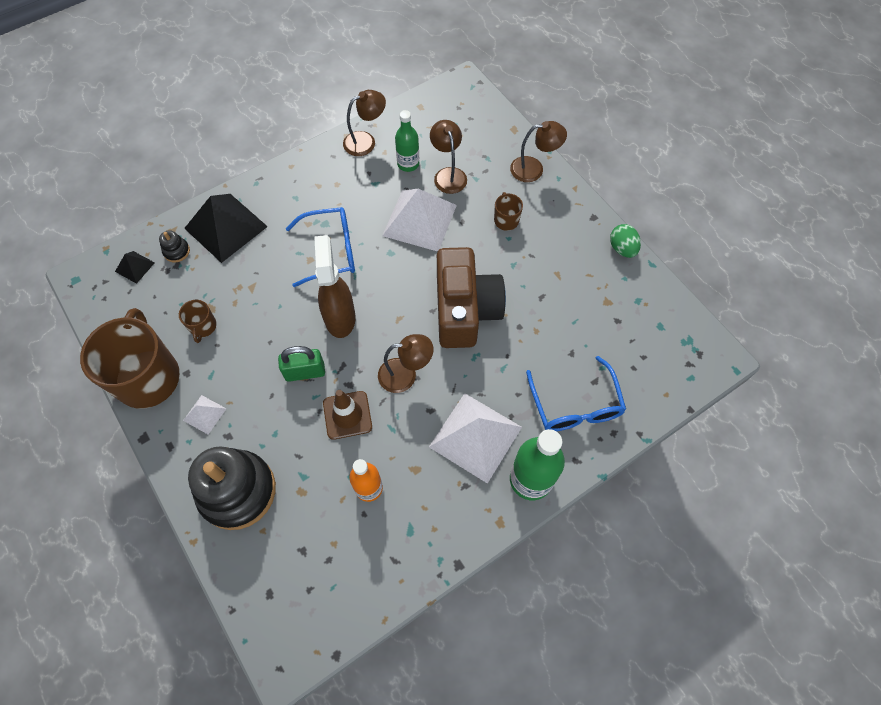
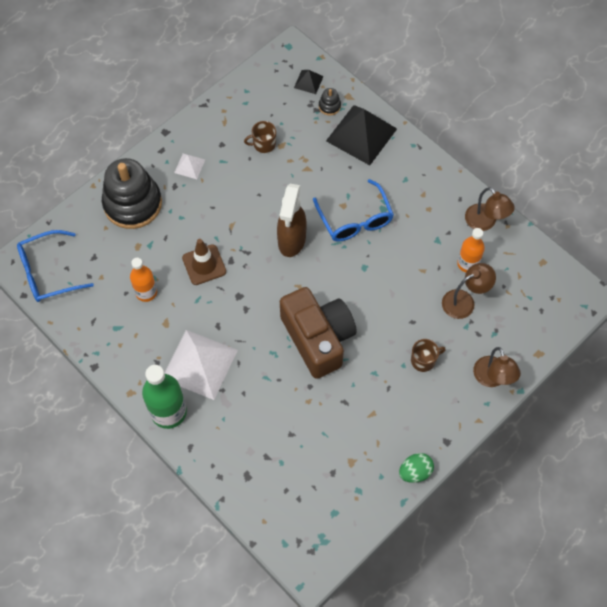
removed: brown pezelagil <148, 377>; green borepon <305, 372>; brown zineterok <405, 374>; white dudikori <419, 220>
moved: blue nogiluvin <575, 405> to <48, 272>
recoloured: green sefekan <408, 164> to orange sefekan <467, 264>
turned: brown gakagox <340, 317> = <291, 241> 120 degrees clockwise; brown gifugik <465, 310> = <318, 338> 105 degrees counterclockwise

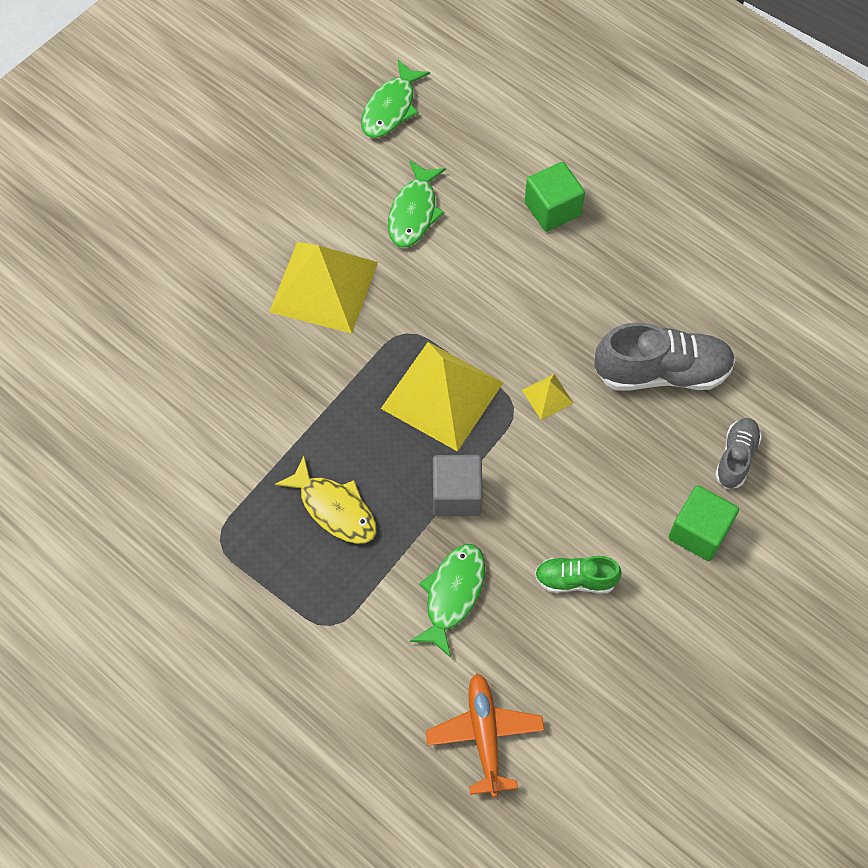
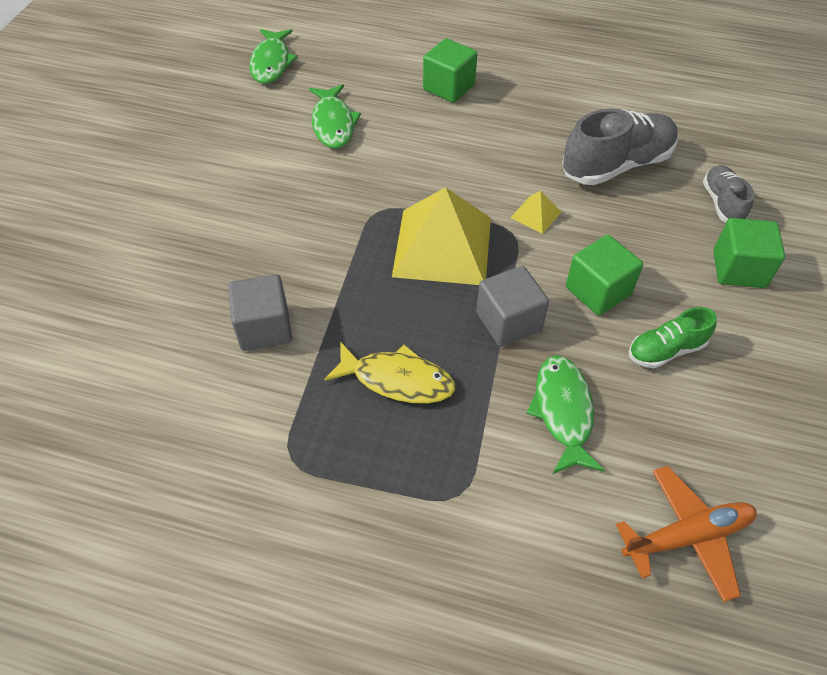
removed: yellow dudikori <323, 286>
added: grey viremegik <264, 328>; green viremegik <598, 291>
turned: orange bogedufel <484, 735> = <687, 536> 105 degrees clockwise

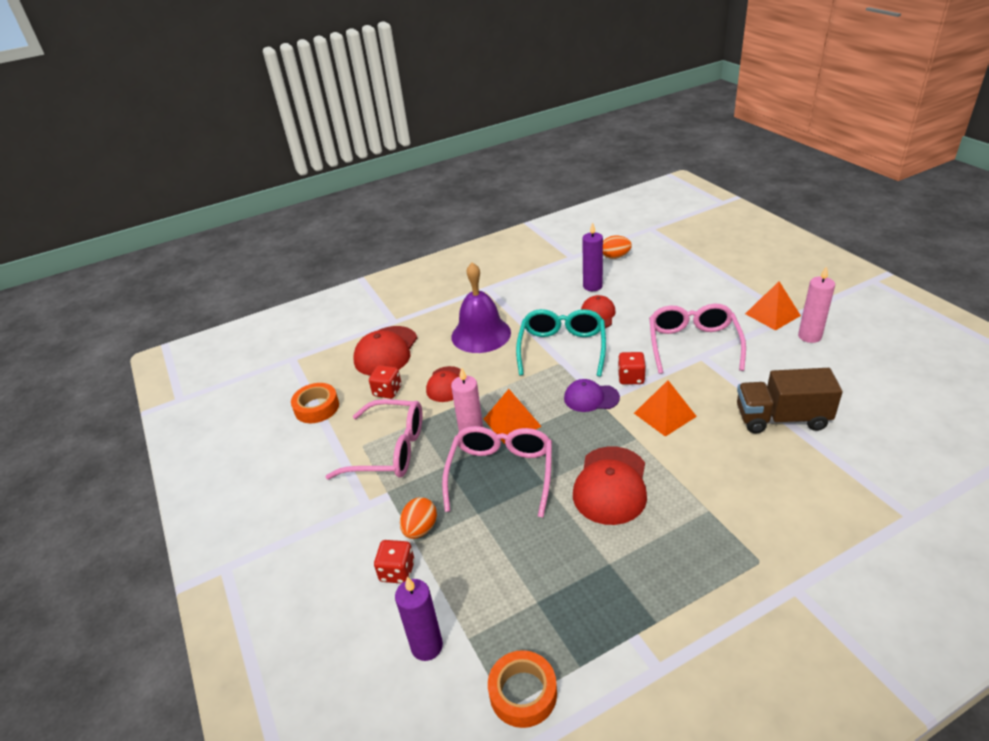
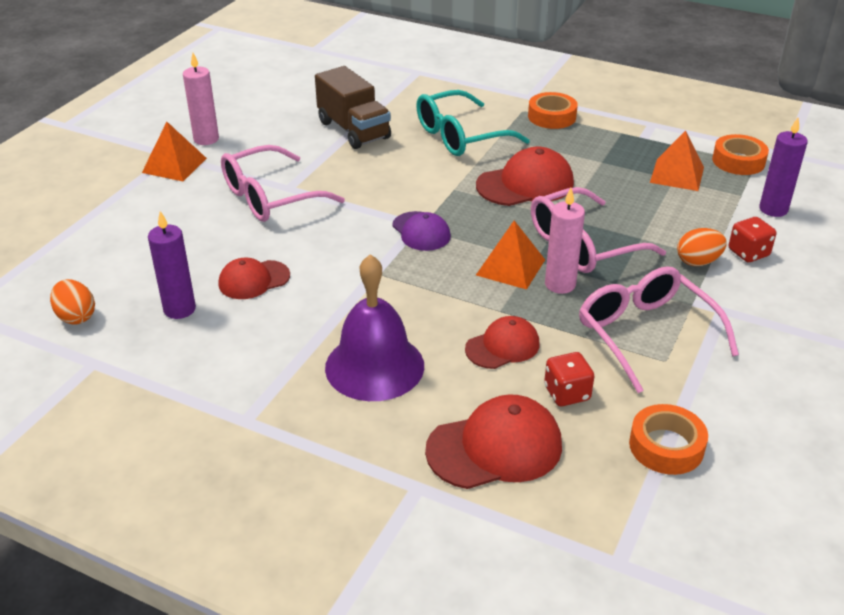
removed: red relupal <631, 378>
added: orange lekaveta <552, 117>
moved: turquoise nogiluvin <562, 348> to <460, 136>; orange dudikori <665, 414> to <677, 174>

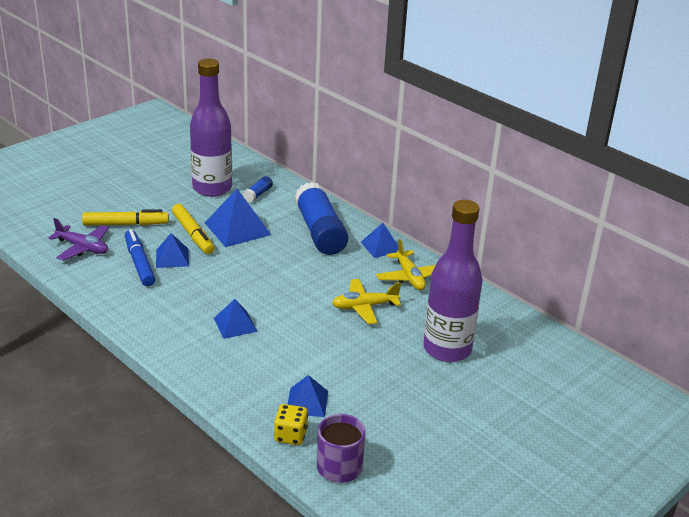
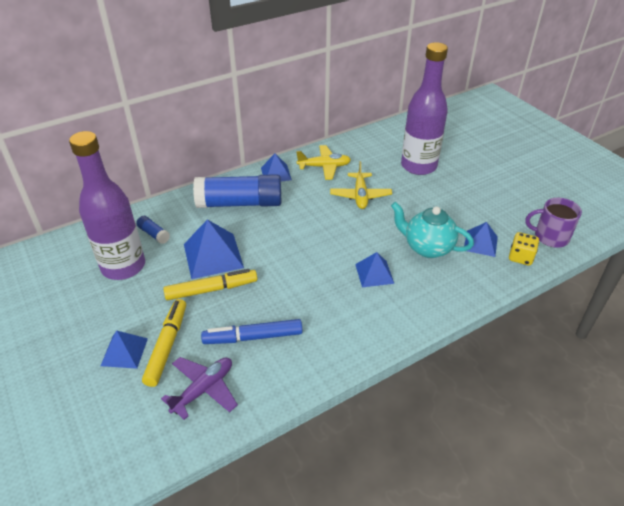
added: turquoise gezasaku <427, 248>
moved: blue dudikori <172, 258> to <124, 352>

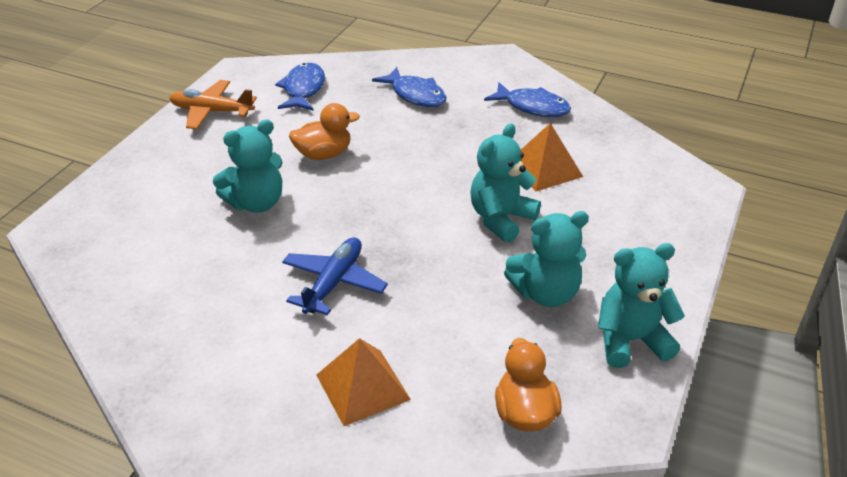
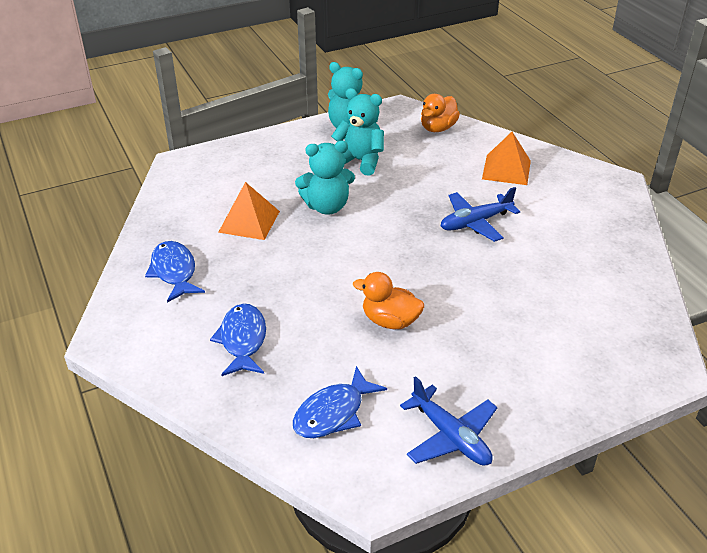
removed: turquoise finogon <256, 203>
recoloured: orange bogedufel <211, 112> to blue bogedufel <451, 436>

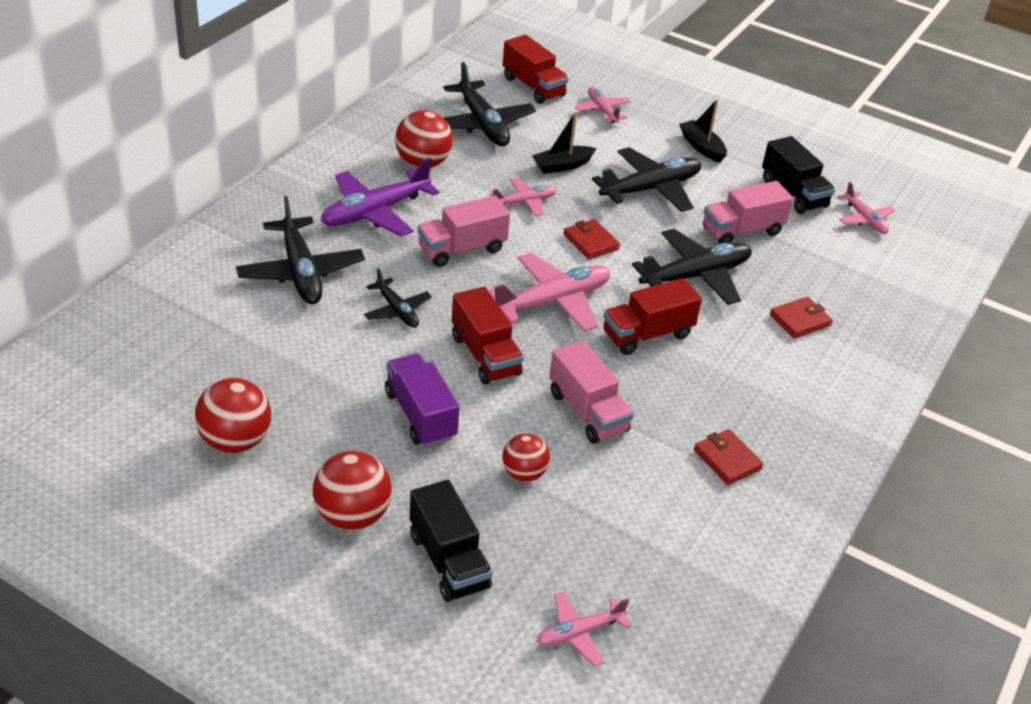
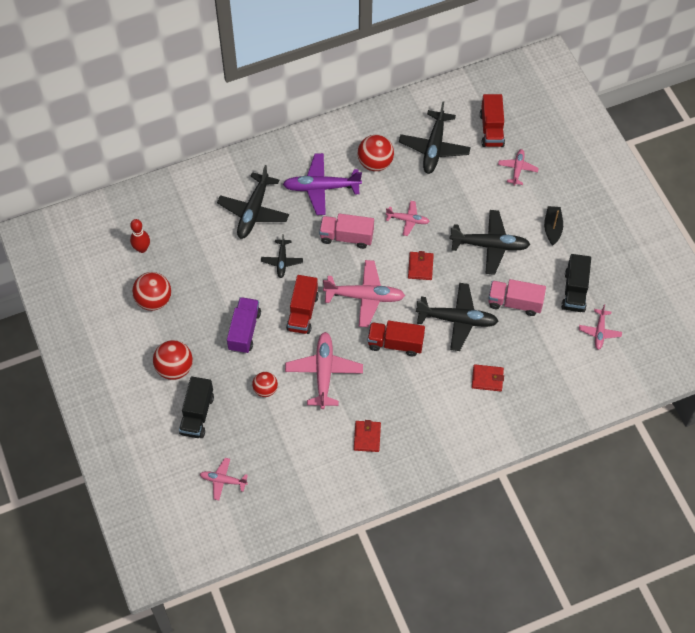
removed: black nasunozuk <562, 166>
added: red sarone <142, 248>
replaced: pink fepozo <587, 412> to pink bogedufel <324, 372>

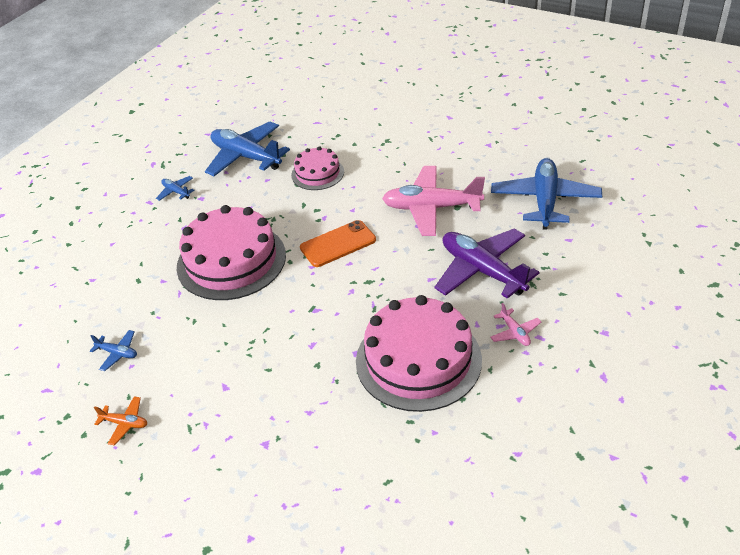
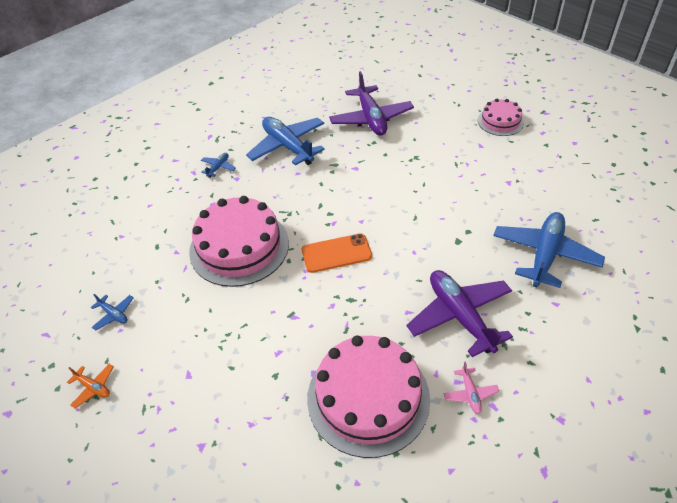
removed: pink bogedufel <431, 208>
added: purple bogedufel <371, 118>
moved: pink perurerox <317, 173> to <500, 121>
turned: blue bogedufel <176, 192> = <218, 167> 60 degrees clockwise

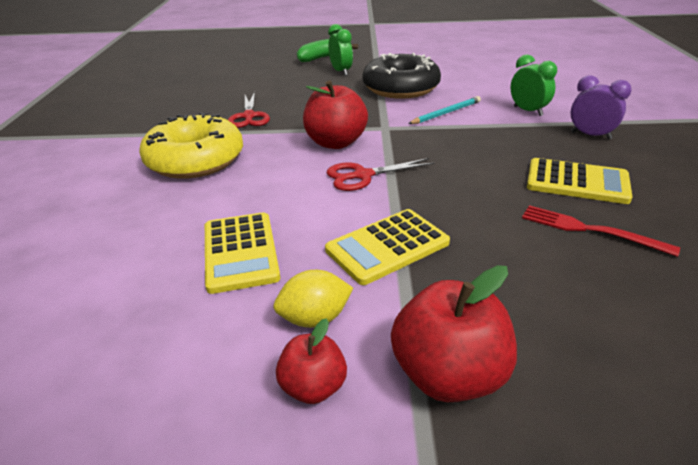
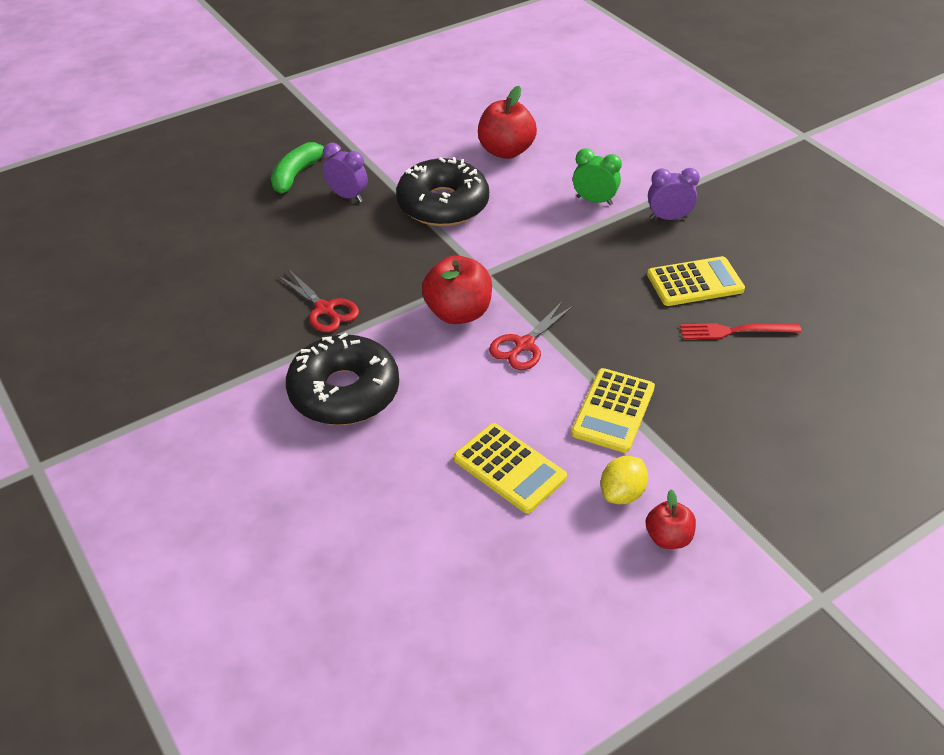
removed: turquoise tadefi <446, 113>
moved: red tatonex <449, 375> to <505, 151>
recoloured: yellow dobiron <195, 160> to black dobiron <344, 392>; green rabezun <341, 72> to purple rabezun <347, 196>

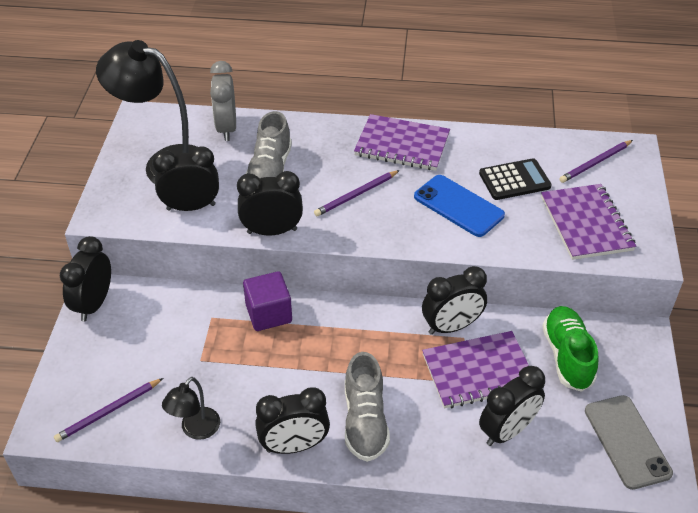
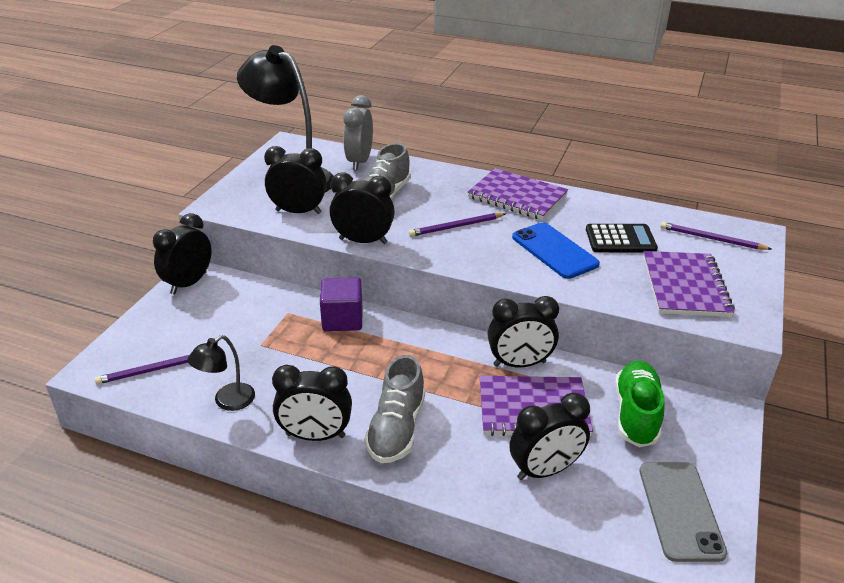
turned: purple tadefi <595, 163> = <711, 239> 45 degrees clockwise

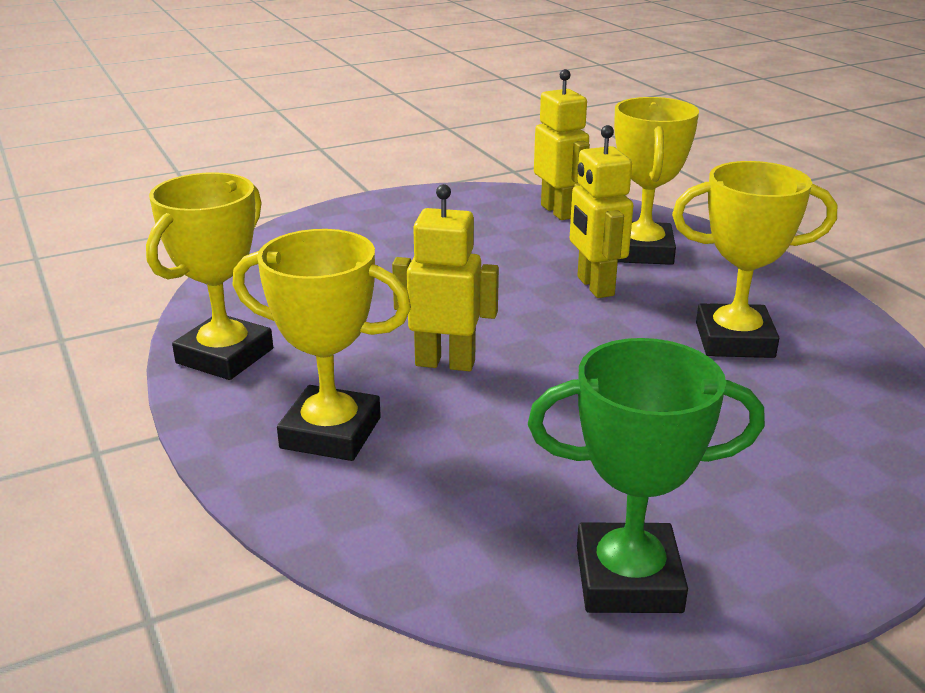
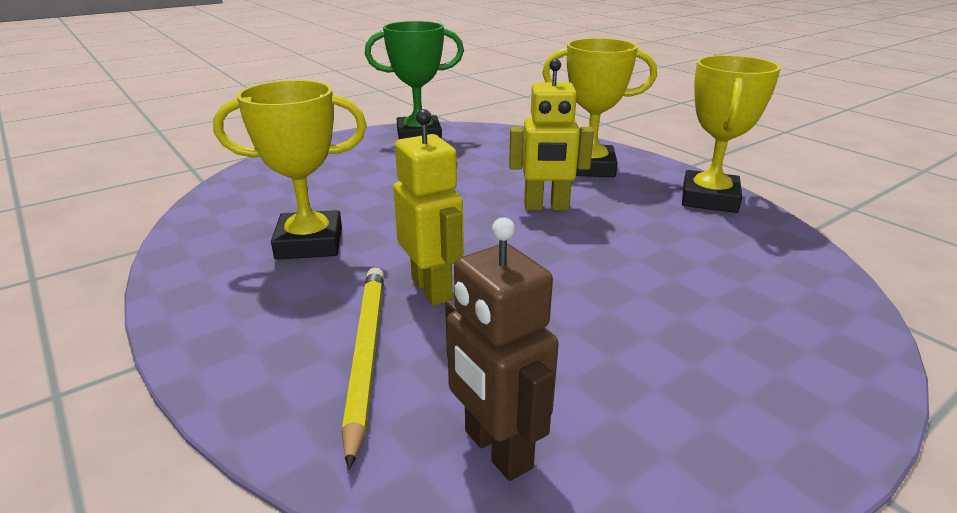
replaced: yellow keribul <642, 251> to yellow tadefi <366, 355>
recoloured: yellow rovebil <558, 211> to brown rovebil <497, 449>

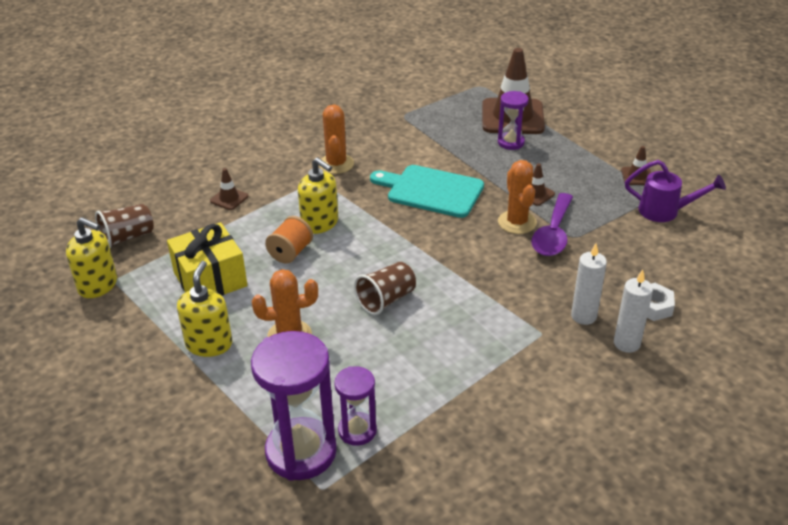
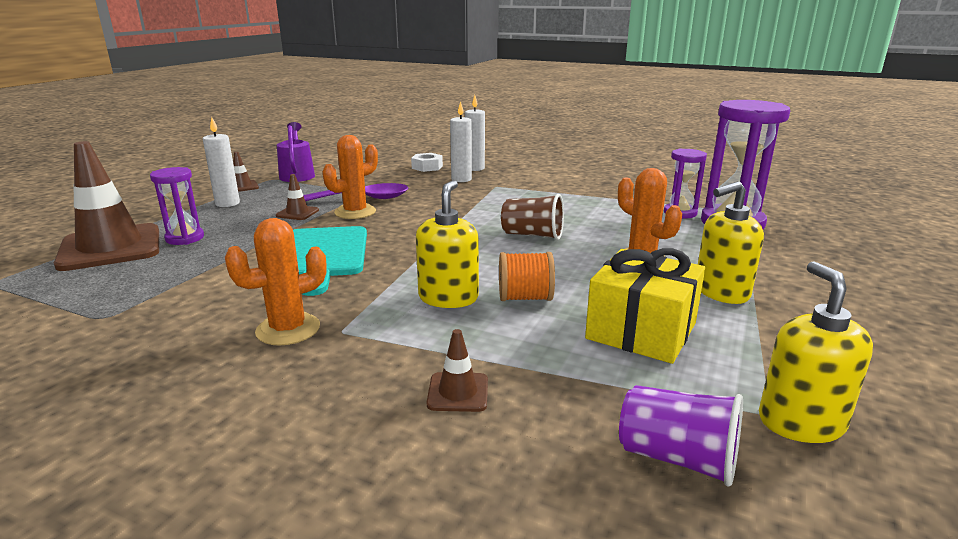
added: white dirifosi <227, 203>
recoloured: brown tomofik <127, 237> to purple tomofik <677, 458>

